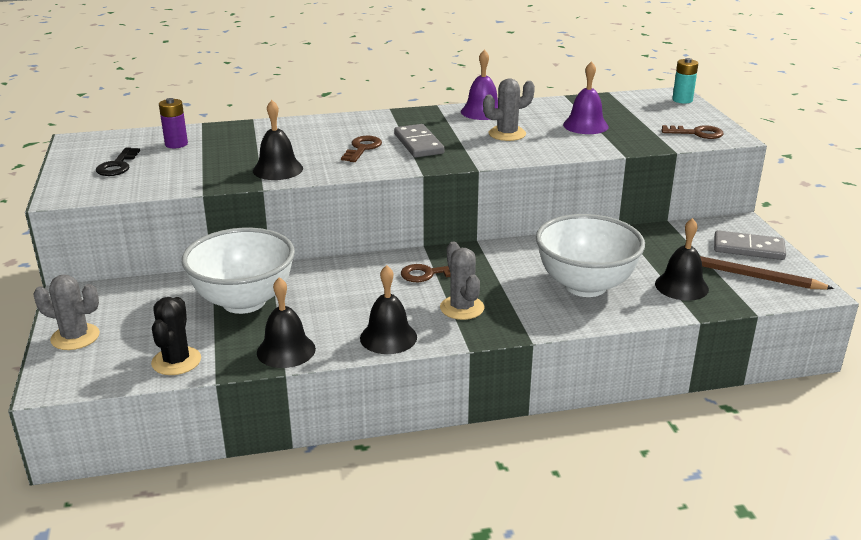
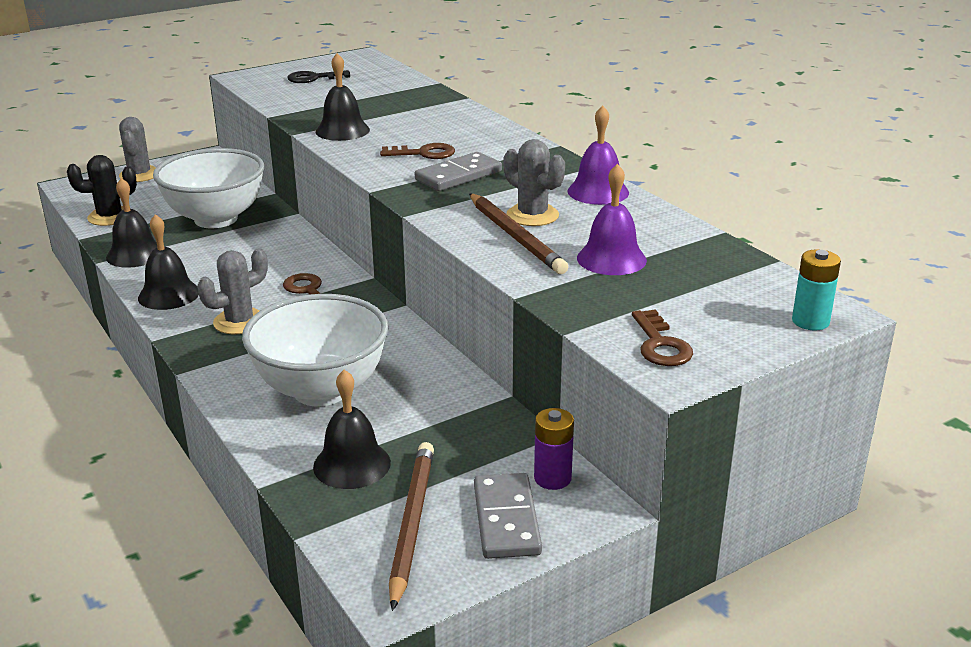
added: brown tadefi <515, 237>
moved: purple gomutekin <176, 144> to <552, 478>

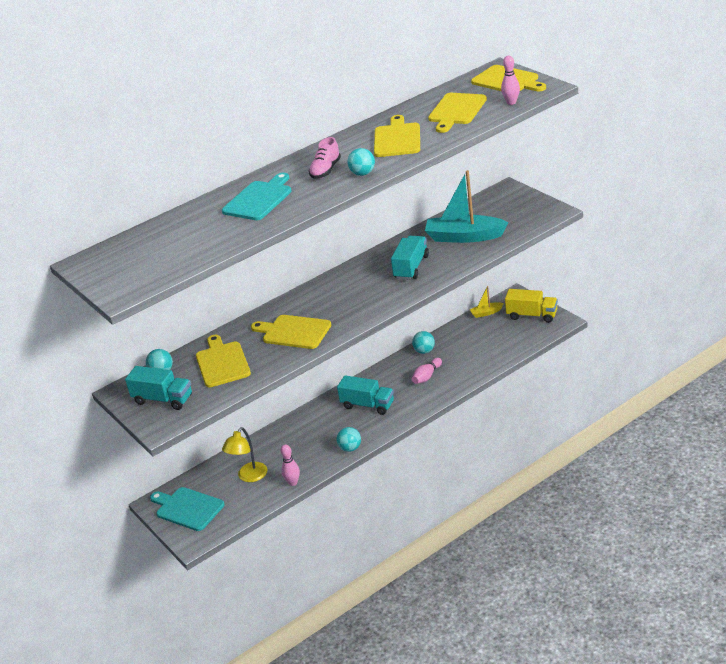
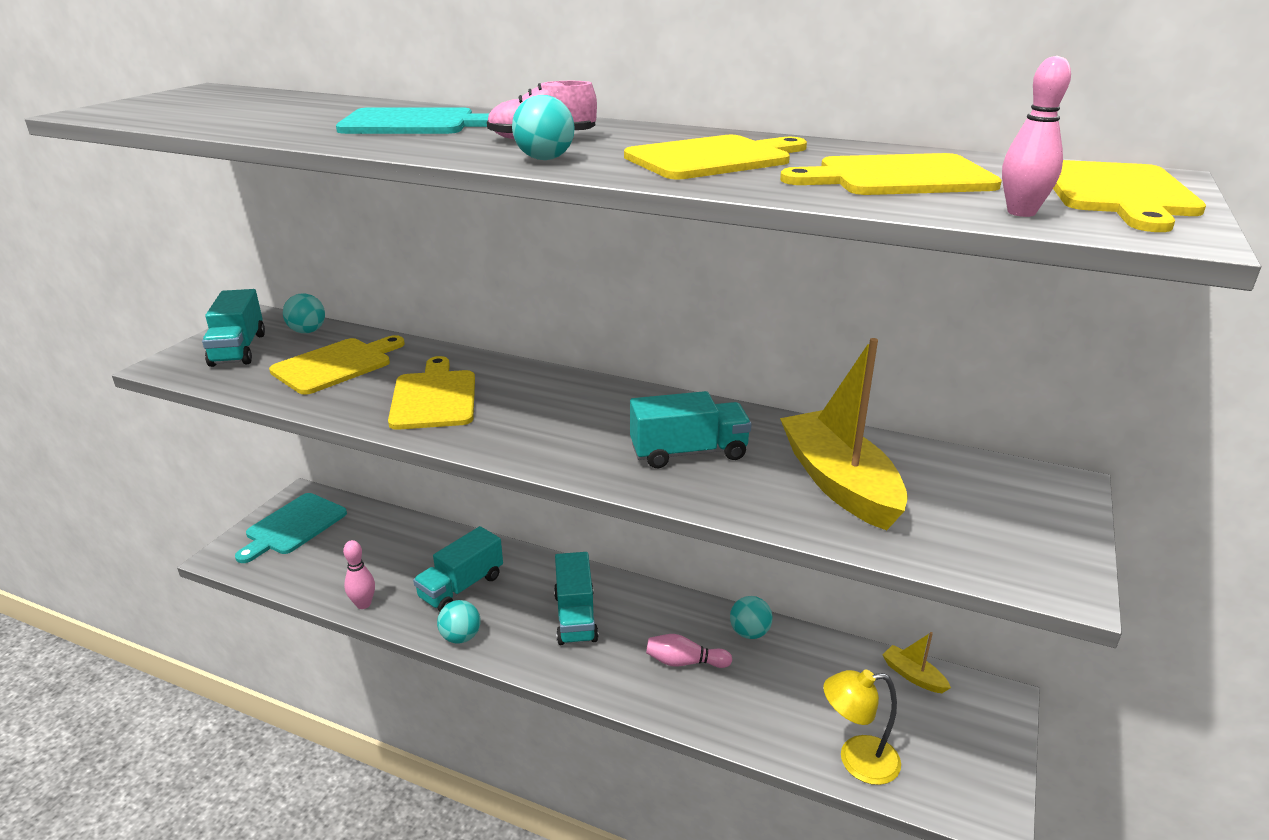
removed: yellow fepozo <532, 315>
added: turquoise fepozo <461, 587>
moved: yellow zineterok <249, 477> to <857, 760>
recoloured: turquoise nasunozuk <464, 237> to yellow nasunozuk <839, 483>
turned: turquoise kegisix <187, 508> = <293, 526> 150 degrees counterclockwise

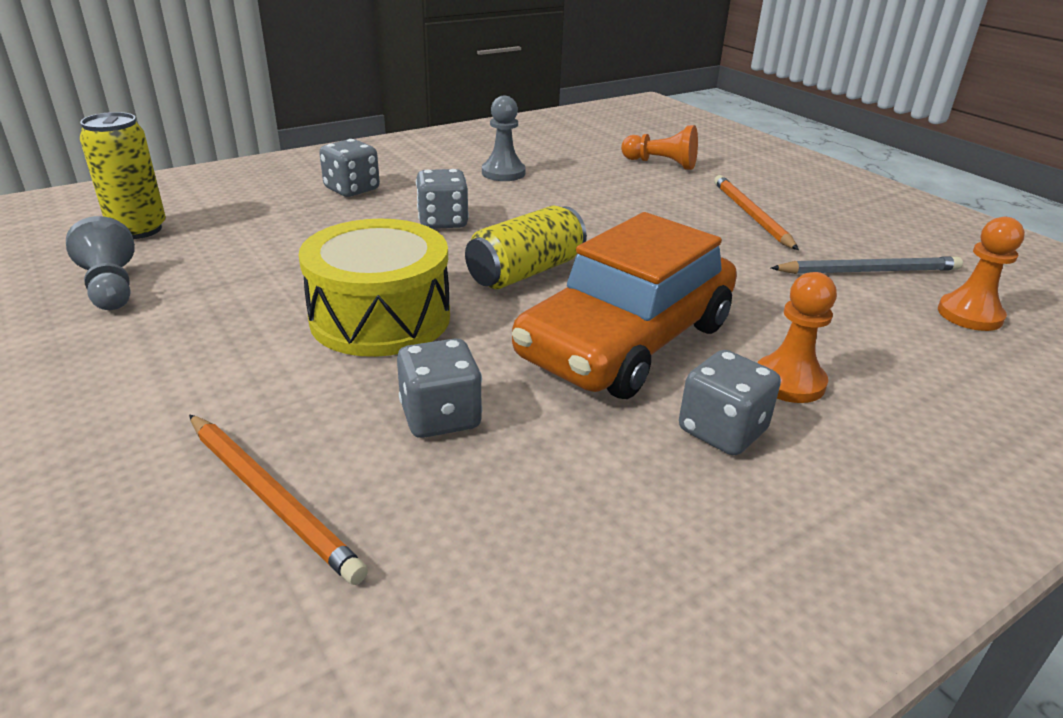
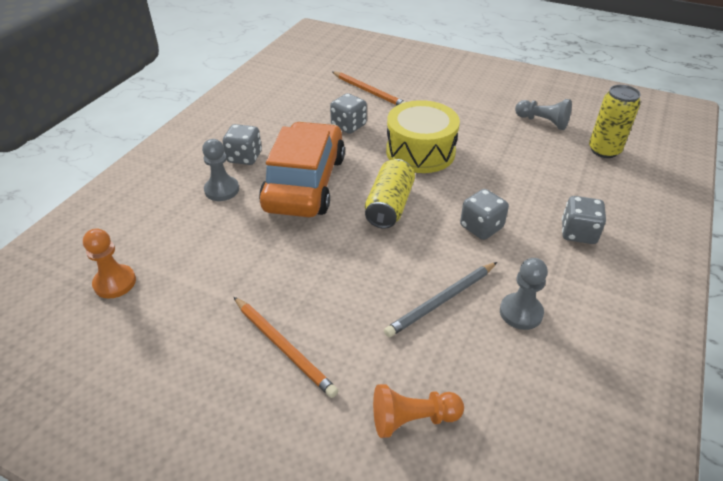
moved: grey tadefi <869, 271> to <442, 301>
recoloured: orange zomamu <789, 381> to grey zomamu <222, 190>
turned: orange tadefi <271, 497> = <369, 91> 150 degrees counterclockwise

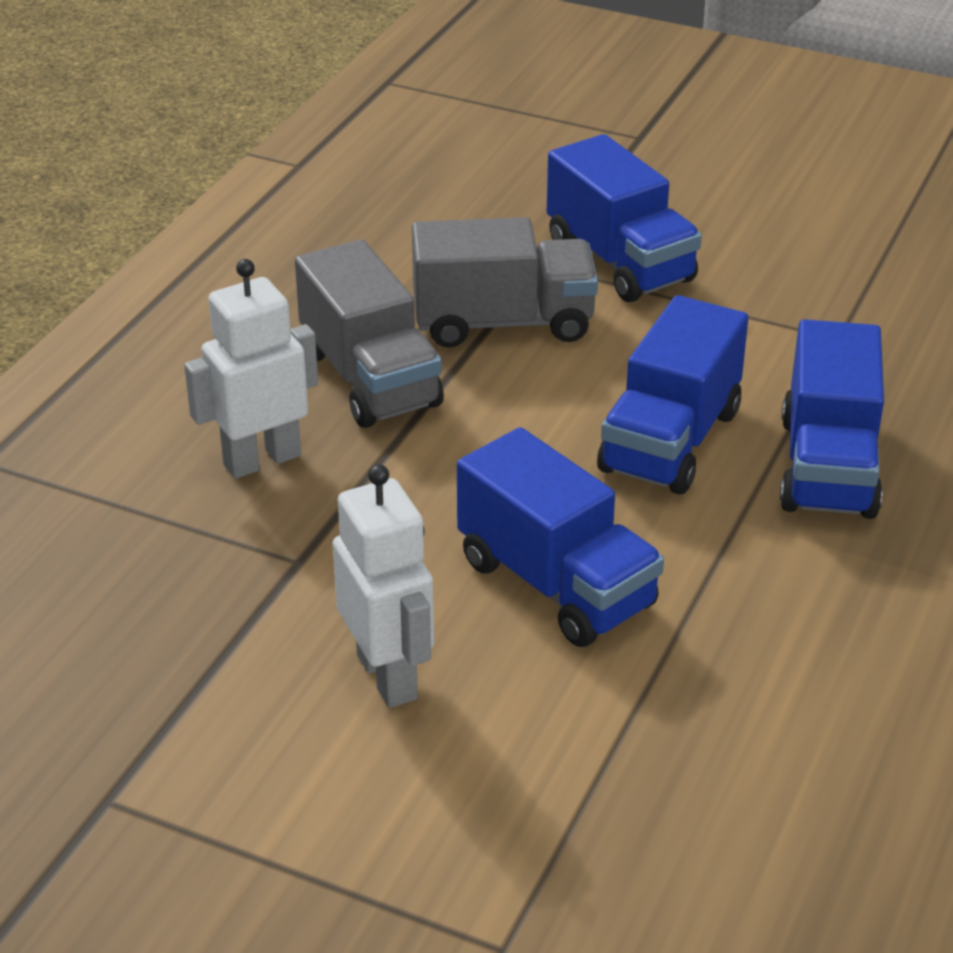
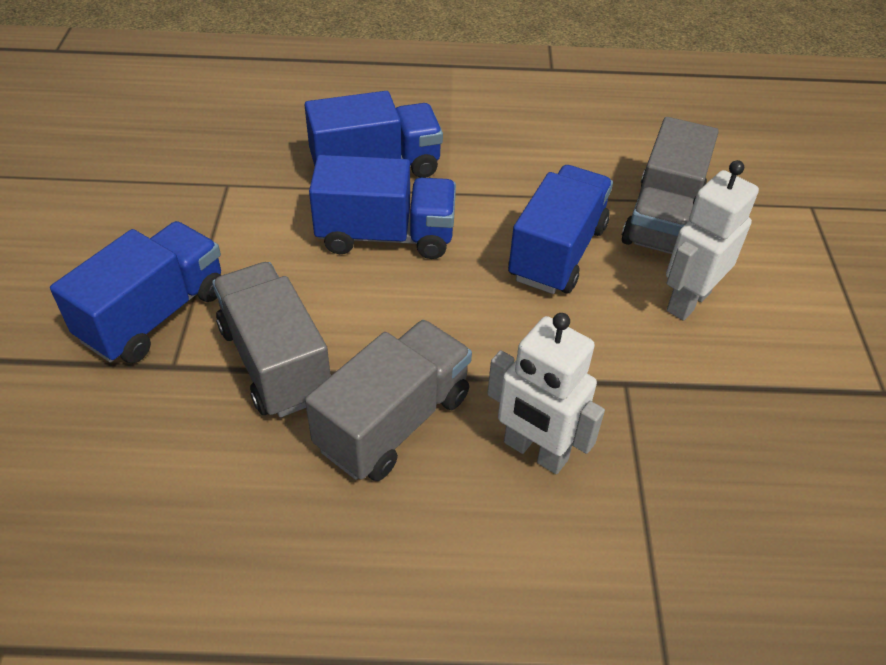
added: grey fepozo <662, 218>

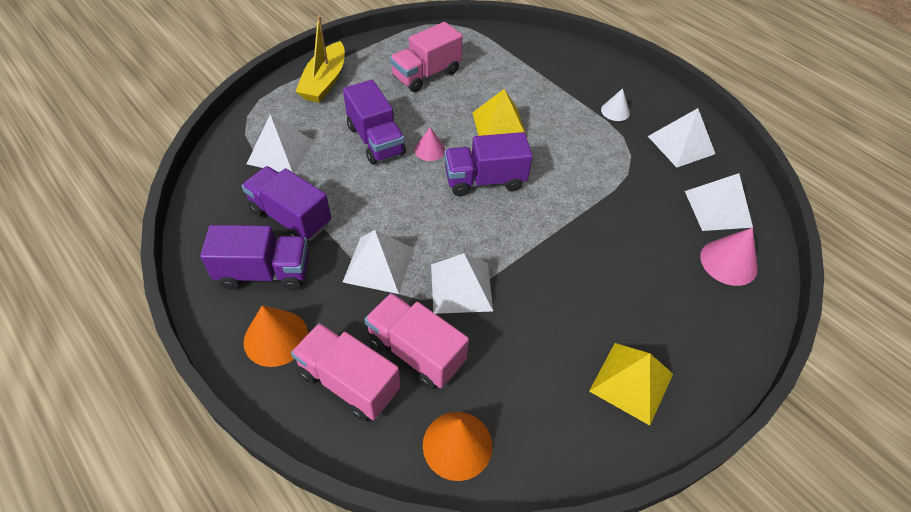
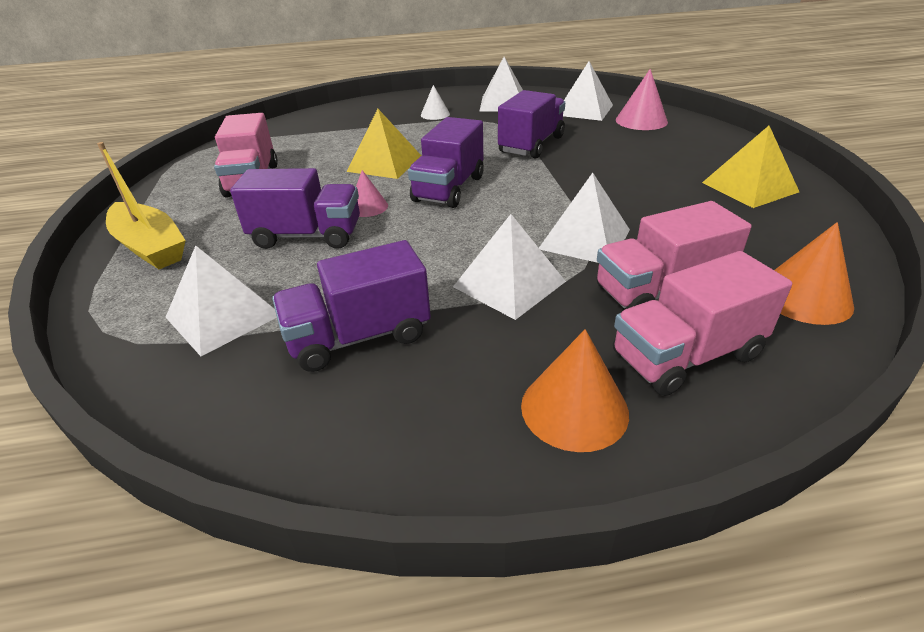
moved: purple fepozo <264, 272> to <531, 145>

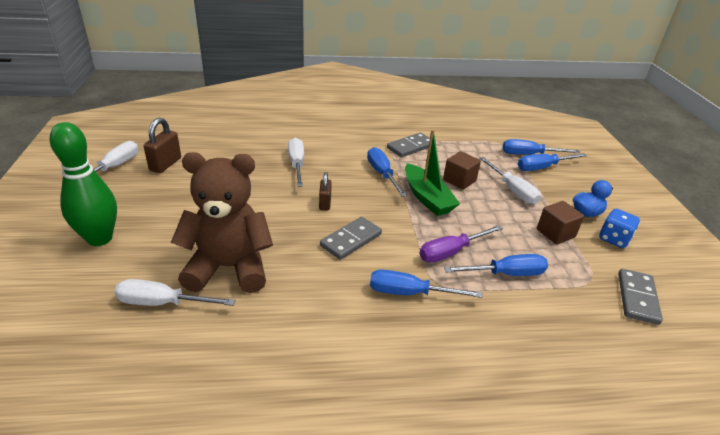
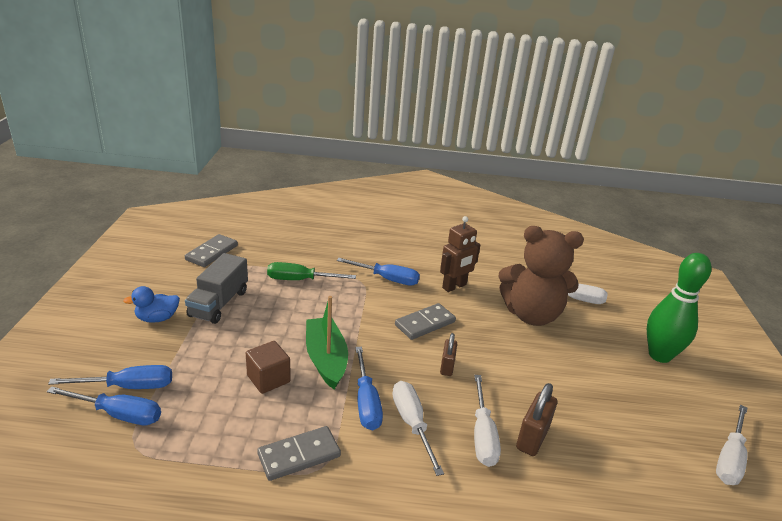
removed: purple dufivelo <451, 252>; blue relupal <614, 239>
added: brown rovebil <454, 286>
moved: white dufivelo <512, 190> to <412, 424>; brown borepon <165, 164> to <532, 438>
replaced: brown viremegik <555, 233> to grey fepozo <219, 303>
recoloured: blue dufivelo <506, 274> to green dufivelo <300, 280>

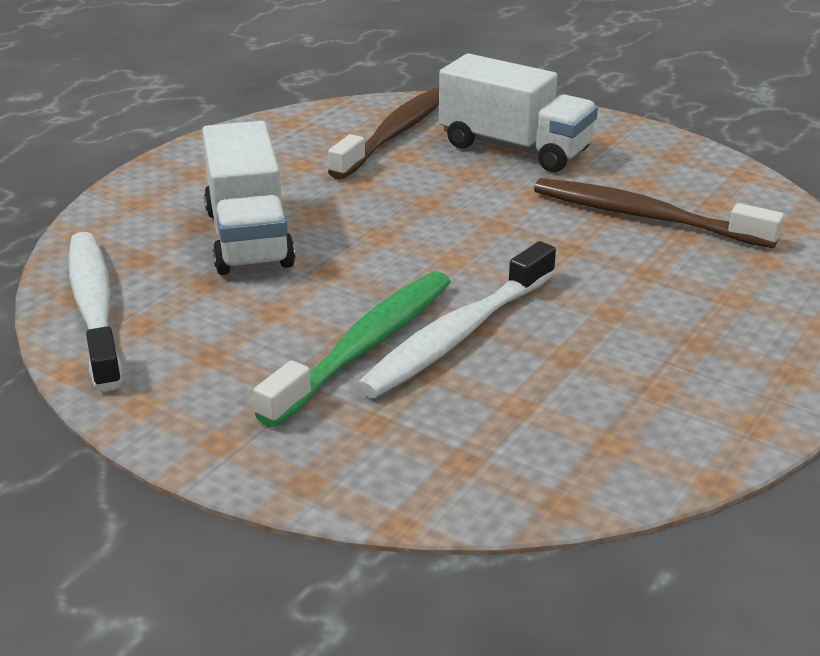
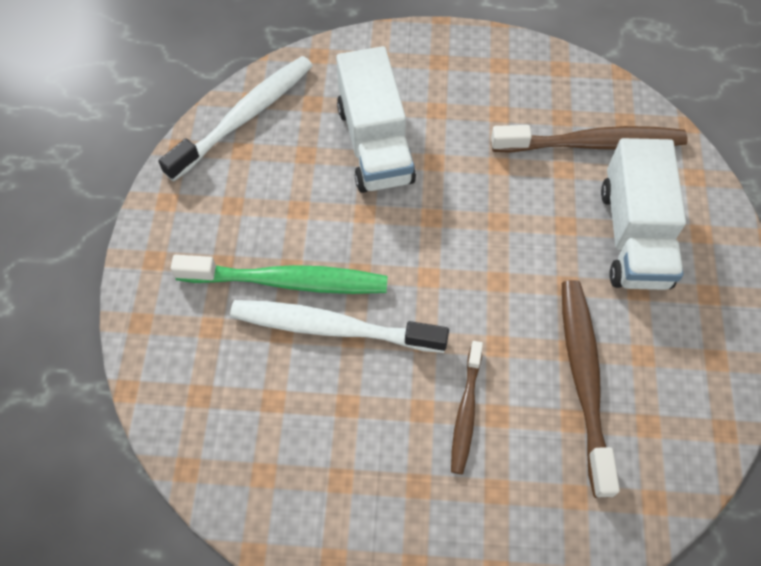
added: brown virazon <465, 412>
turned: white fepozo <248, 238> = <375, 144> 60 degrees counterclockwise

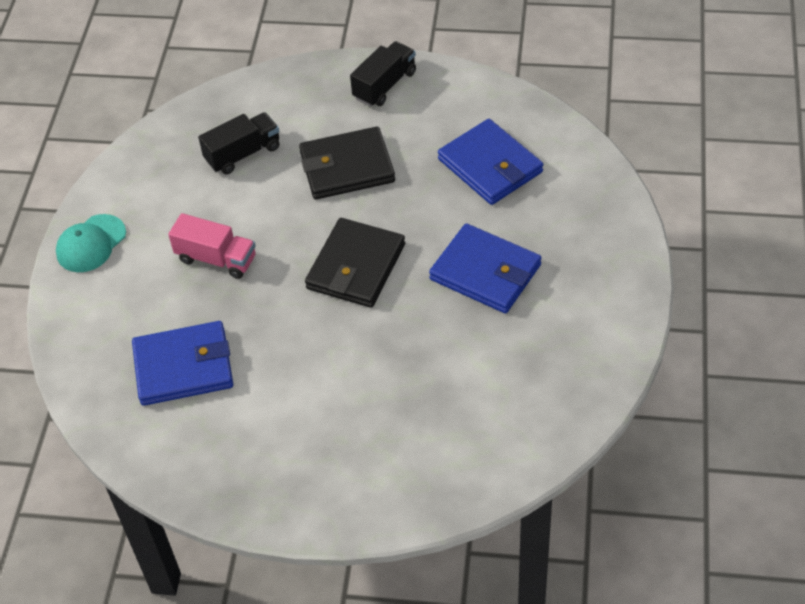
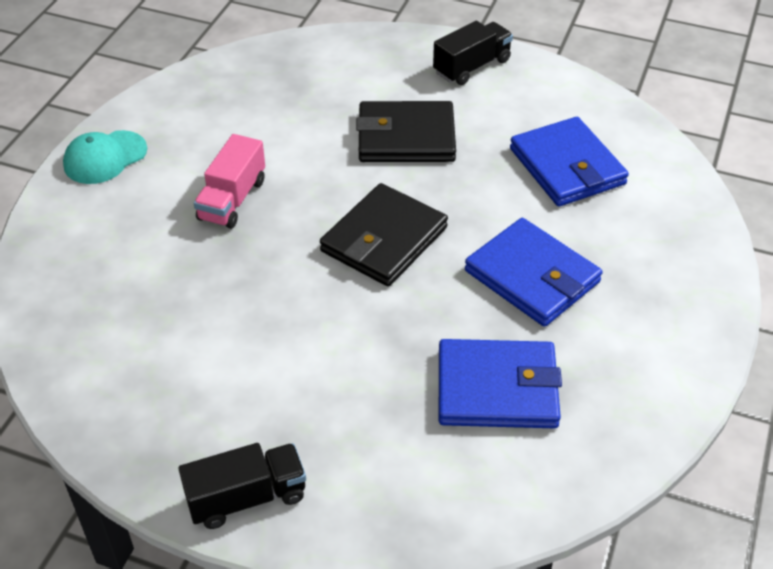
moved: black fepozo <243, 154> to <247, 497>; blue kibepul <183, 367> to <497, 388>
turned: pink fepozo <216, 259> = <232, 200> 75 degrees clockwise

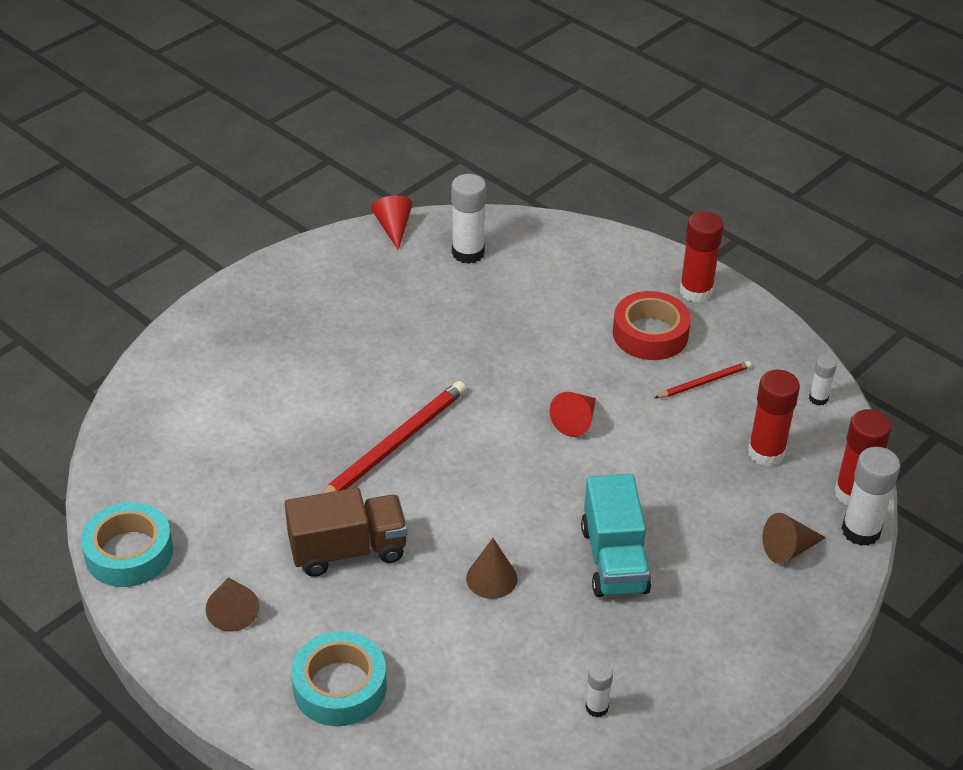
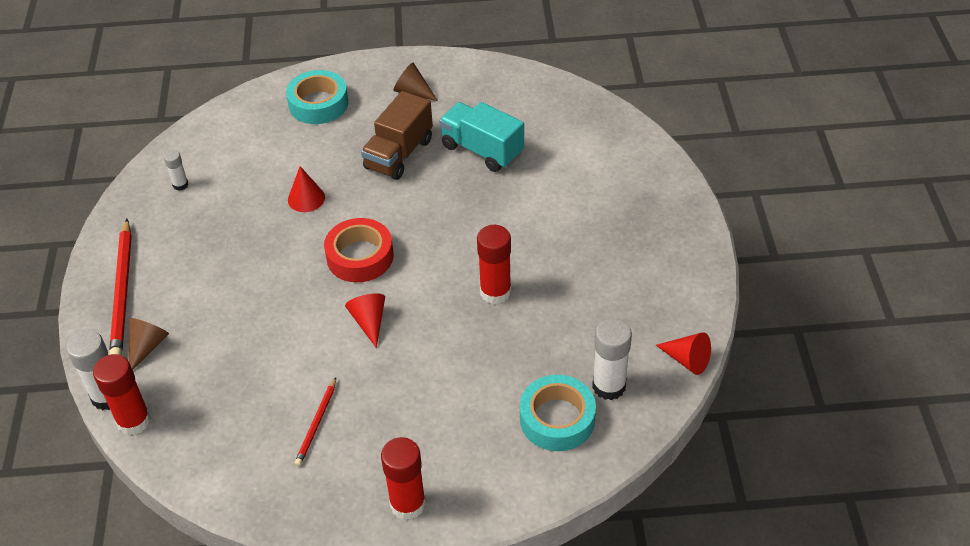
removed: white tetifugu <818, 398>
moved: red tadefi <393, 445> to <123, 292>; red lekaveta <650, 334> to <360, 256>; turquoise fepozo <614, 559> to <482, 150>; red tetifugu <766, 453> to <495, 292>; turquoise lekaveta <129, 553> to <557, 419>
recoloured: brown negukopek <491, 578> to red negukopek <306, 198>

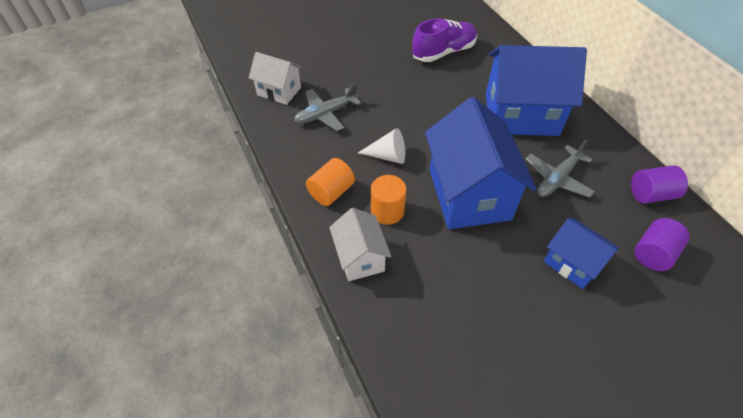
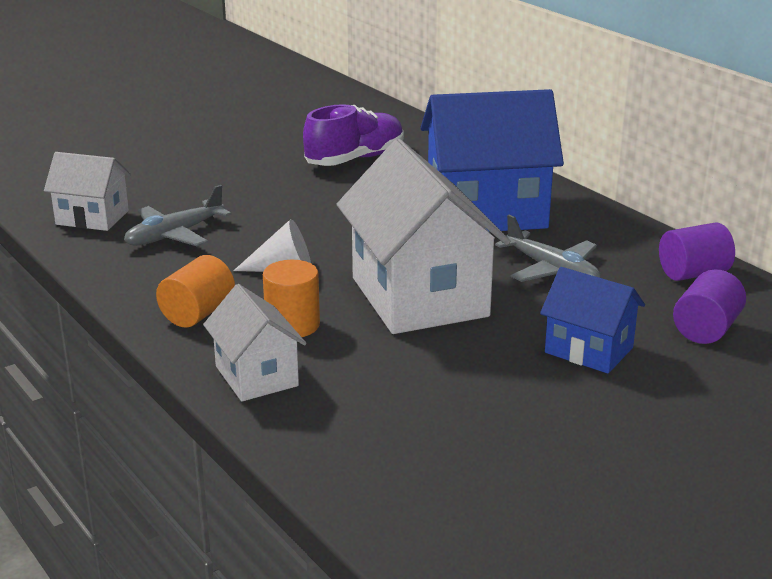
recoloured: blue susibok <469, 194> to white susibok <419, 297>
turned: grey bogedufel <557, 179> = <552, 270> 75 degrees counterclockwise

